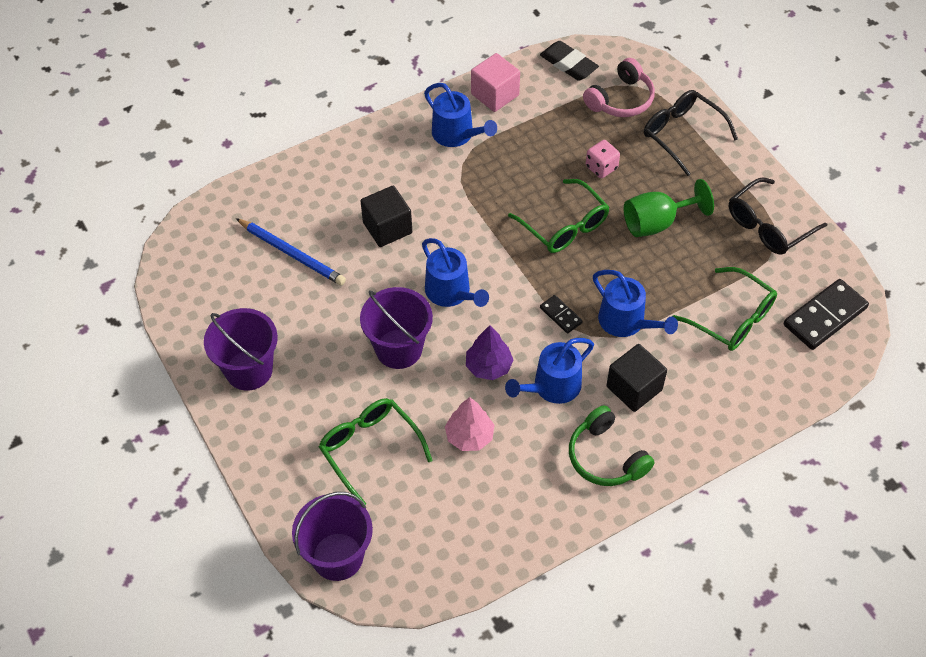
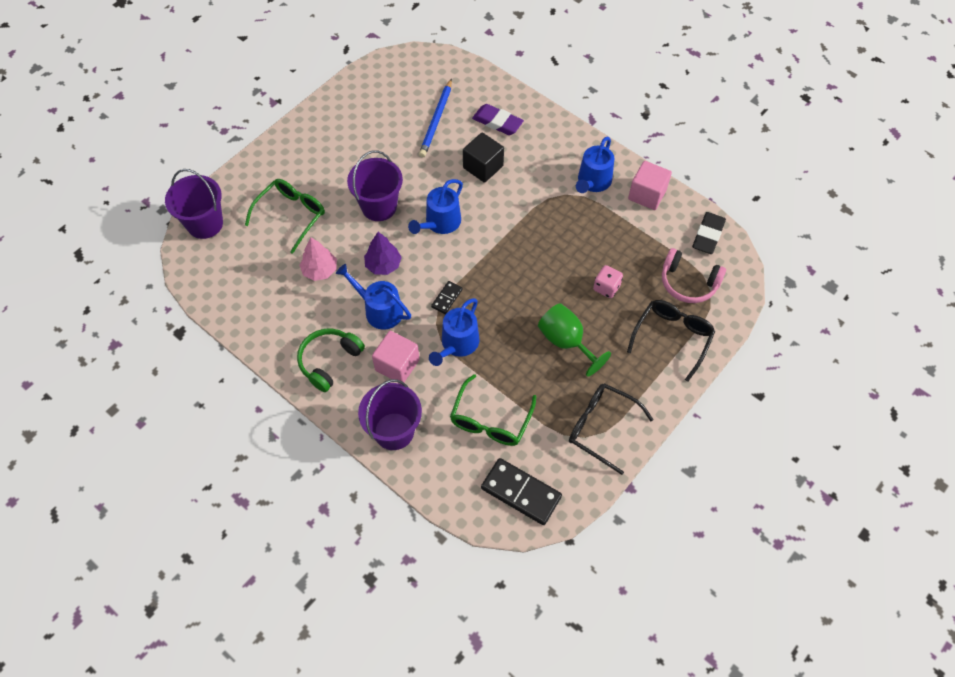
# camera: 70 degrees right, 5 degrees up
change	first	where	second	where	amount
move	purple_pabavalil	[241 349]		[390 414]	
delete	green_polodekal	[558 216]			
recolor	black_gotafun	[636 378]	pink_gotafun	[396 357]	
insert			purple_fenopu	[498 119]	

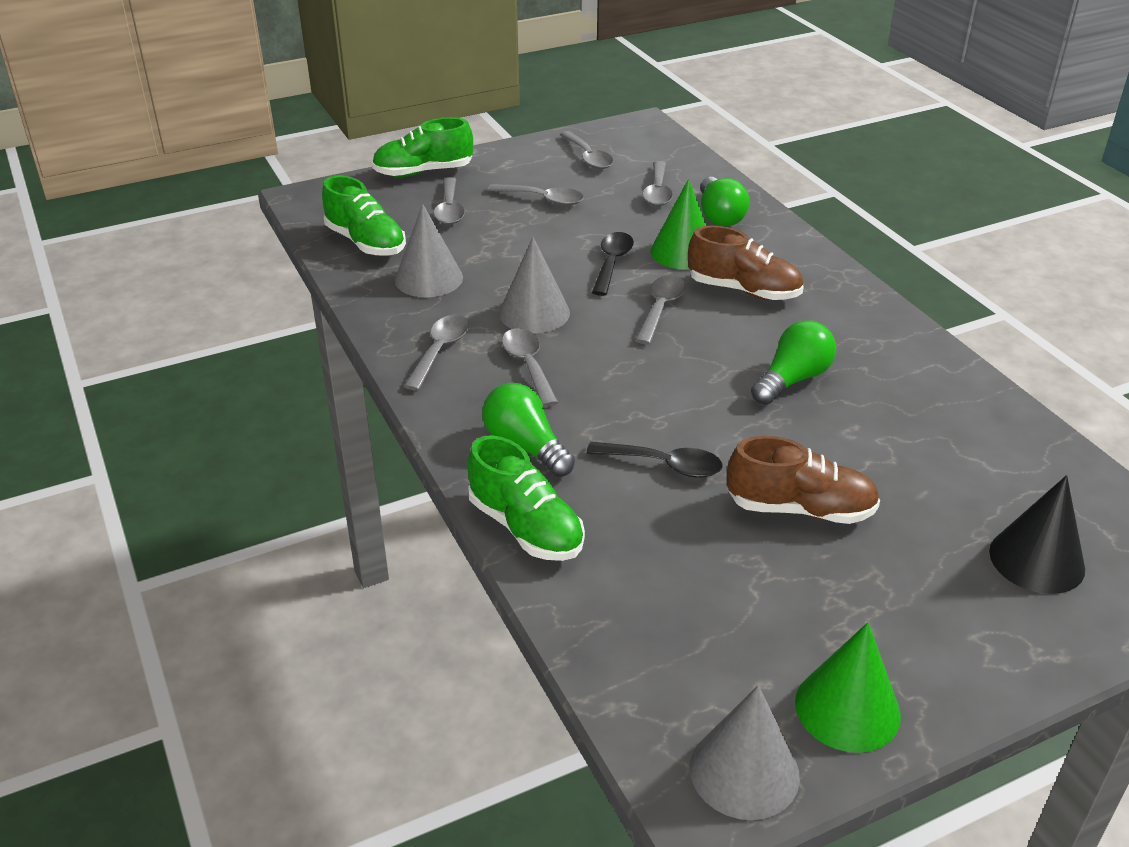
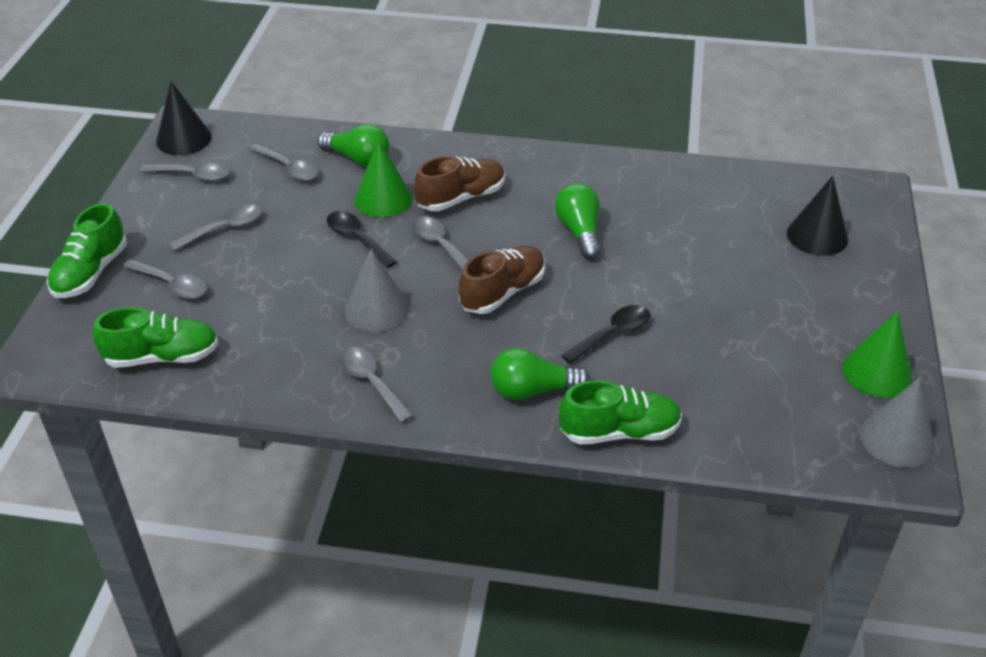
# camera: 55 degrees left, 5 degrees up
change	first	where	second	where	amount
delete	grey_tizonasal	[429 250]			
delete	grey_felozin	[530 367]			
move	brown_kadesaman	[803 480]		[502 280]	
insert			black_tizonasal	[184 118]	

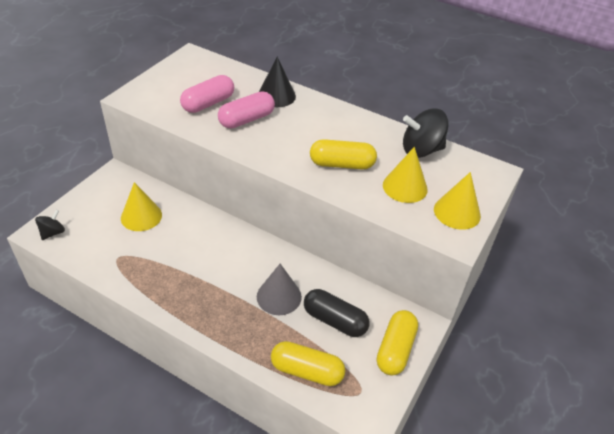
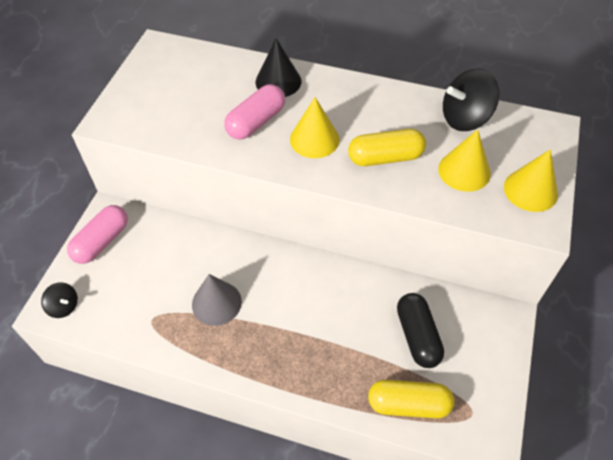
# camera: 10 degrees left, 10 degrees up
change	first	where	second	where	amount
rotate	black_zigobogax	[50 225]		[59 300]	105 degrees clockwise
move	yellow_tizonasal	[141 206]		[314 127]	
move	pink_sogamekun	[207 94]		[97 234]	
move	grey_tizonasal	[279 289]		[217 300]	
rotate	black_sogamekun	[337 313]		[420 330]	60 degrees clockwise
delete	yellow_sogamekun	[397 343]			

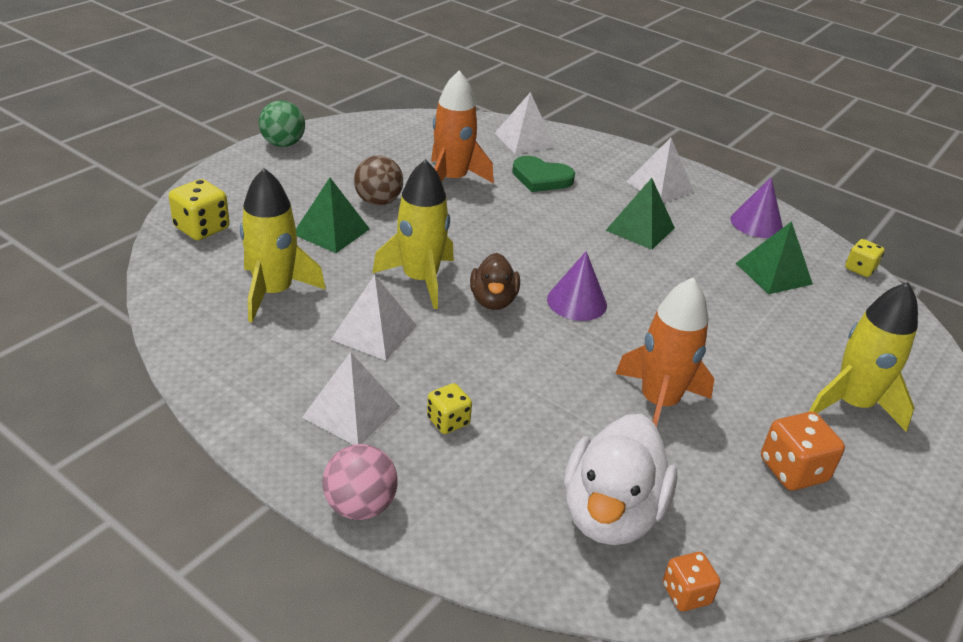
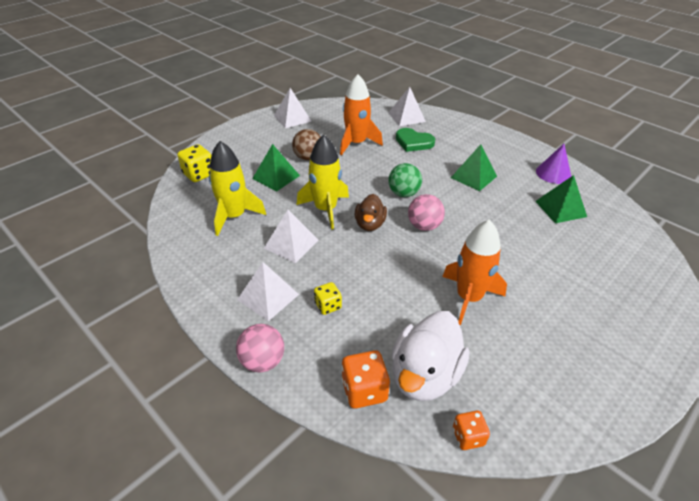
# camera: 10 degrees right, 5 degrees up
change	first	where	second	where	amount
move	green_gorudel	[282 124]		[405 180]	
replace	purple_tizonasal	[577 286]	pink_gorudel	[426 212]	
move	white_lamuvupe	[660 170]		[293 108]	
move	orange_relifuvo	[803 451]		[365 379]	
delete	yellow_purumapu	[863 357]			
delete	yellow_relifuvo	[864 258]			

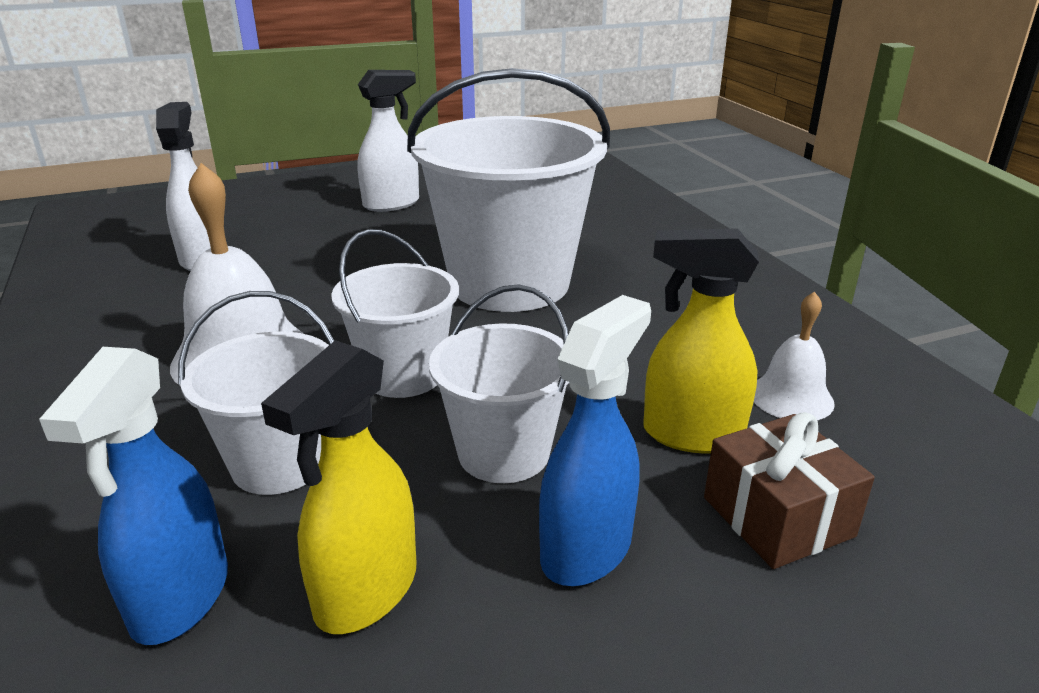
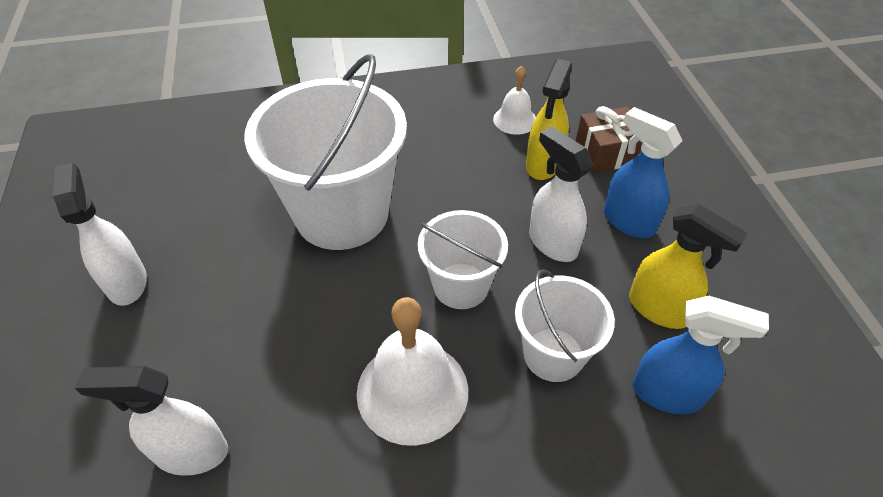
# camera: 80 degrees left, 20 degrees up
change	first	where	second	where	amount
replace	white_pabavalil	[499 383]	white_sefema	[561 194]	

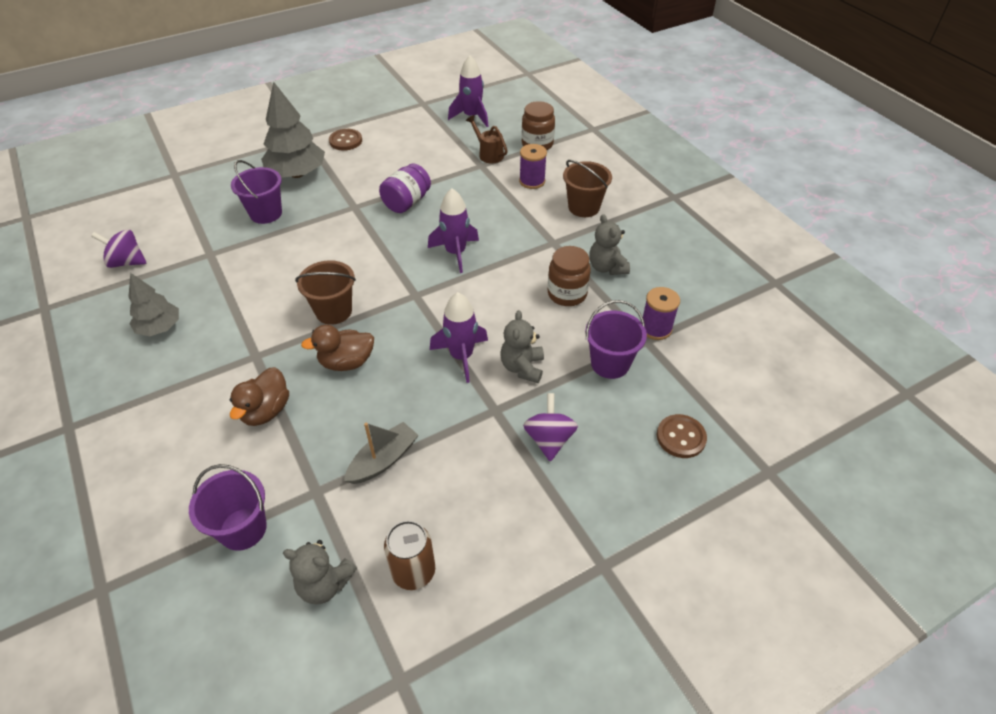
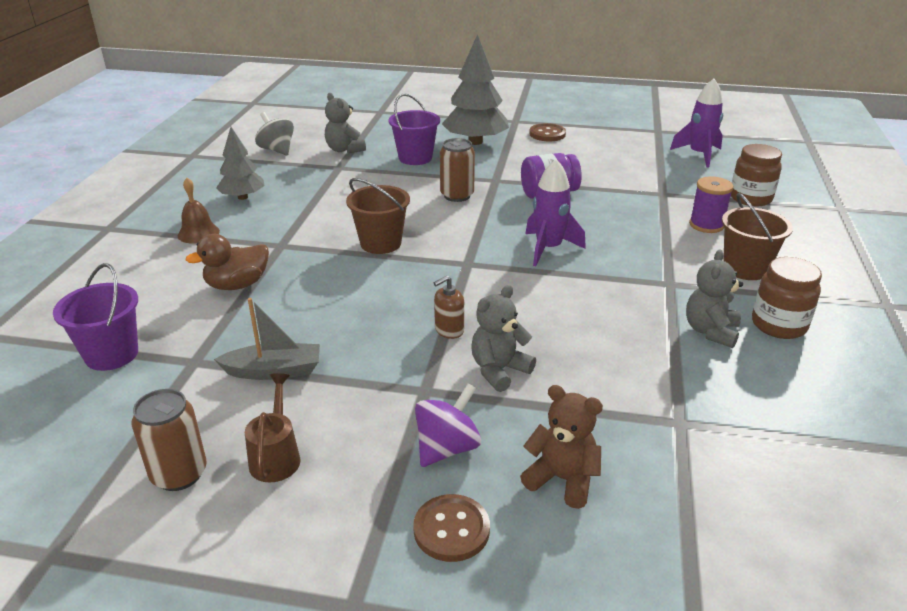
# camera: 40 degrees right, 15 degrees down
change	first	where	second	where	amount
recolor	purple_zigobogax	[118 248]	grey_zigobogax	[274 133]	
move	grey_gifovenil	[320 572]		[345 123]	
delete	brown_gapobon	[337 348]			
replace	purple_purumapu	[459 337]	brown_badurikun	[449 307]	
move	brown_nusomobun	[487 139]		[272 428]	
move	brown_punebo	[569 276]		[787 298]	
delete	purple_pabavalil	[616 339]			
delete	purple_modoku	[661 313]			
move	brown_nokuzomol	[682 436]		[451 528]	
insert			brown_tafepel	[199 211]	
insert			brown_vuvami	[457 170]	
insert			brown_gifovenil	[561 447]	

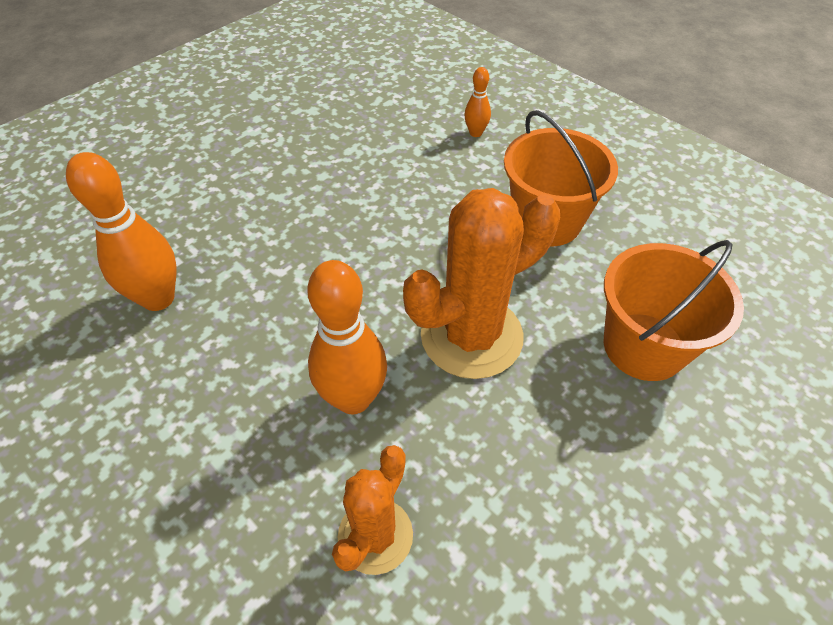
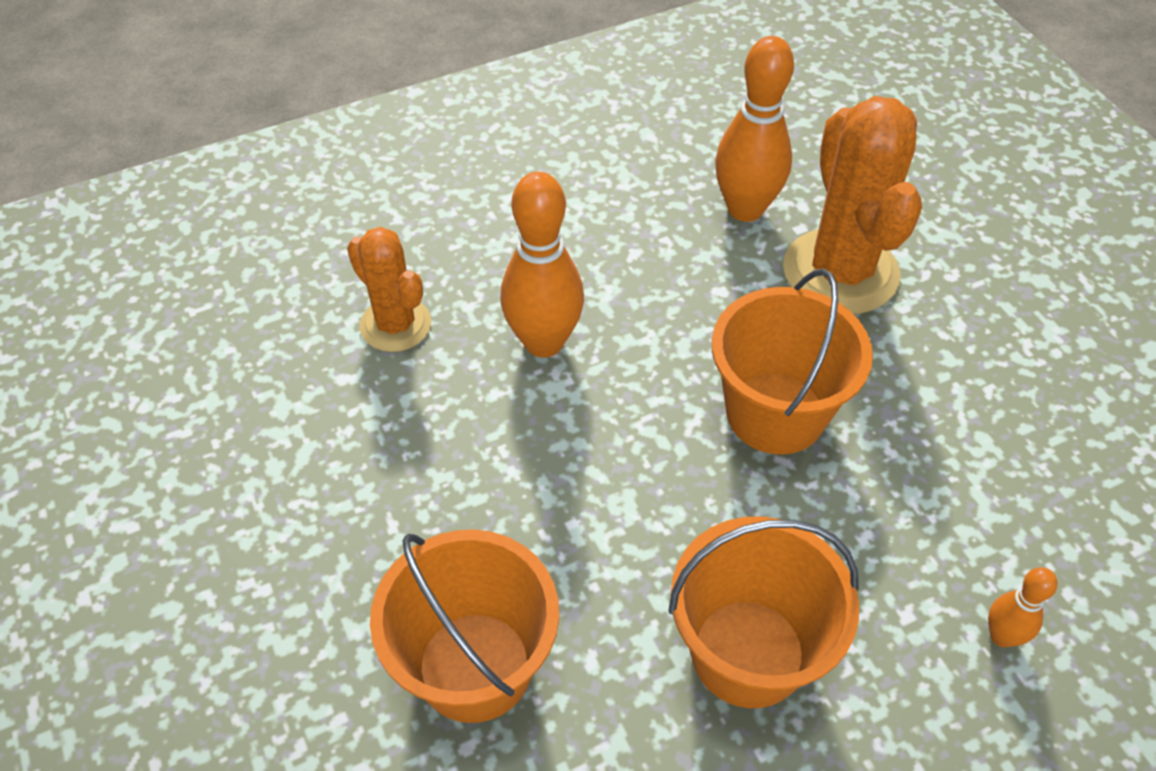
# camera: 110 degrees right, 0 degrees up
change	first	where	second	where	amount
move	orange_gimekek	[481 283]		[852 205]	
insert			orange_pabavalil	[792 362]	

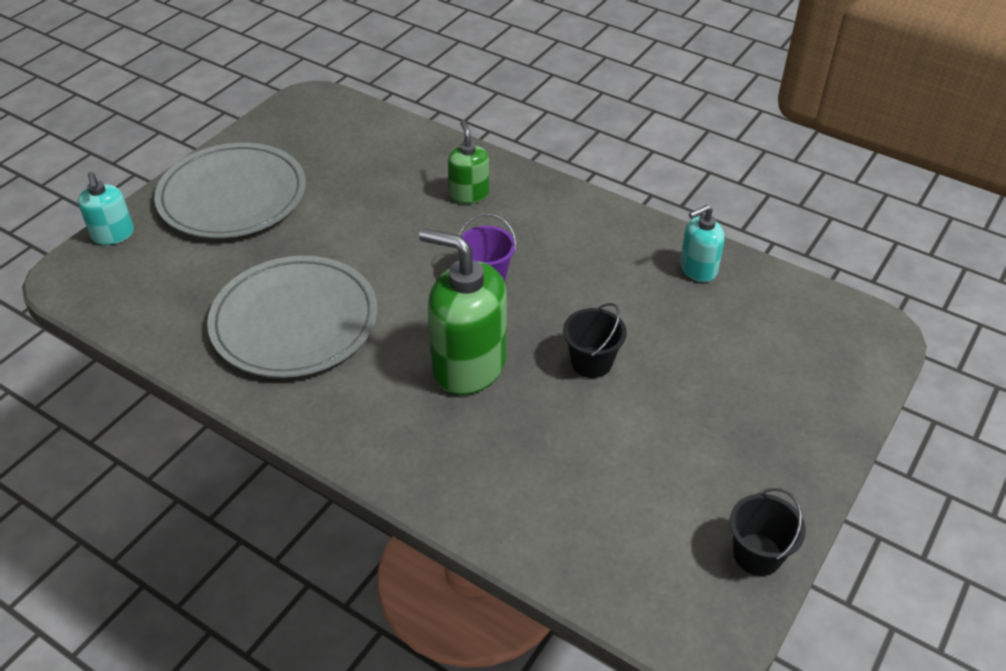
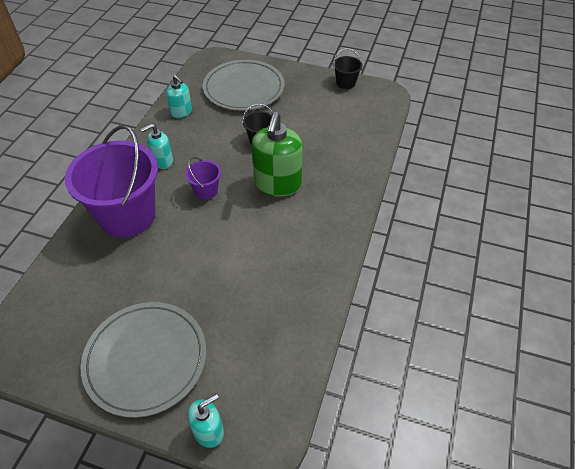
# camera: 105 degrees left, 5 degrees up
change	first	where	second	where	amount
move	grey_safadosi	[292 317]		[244 85]	
replace	green_badurikun	[468 162]	purple_pabavalil	[111 181]	
insert			turquoise_badurikun	[157 146]	

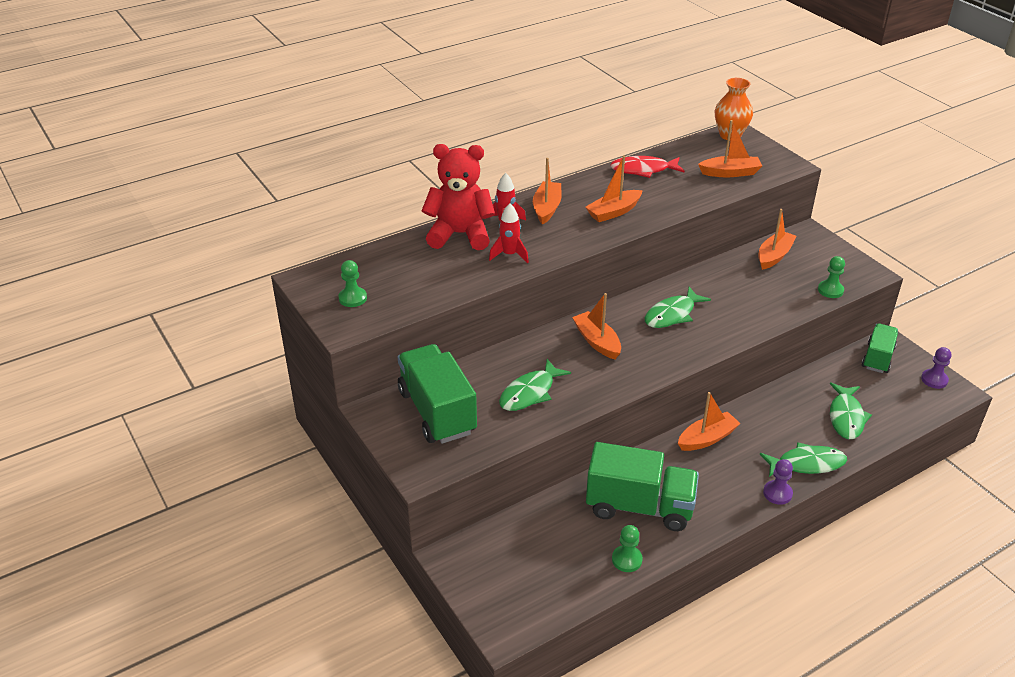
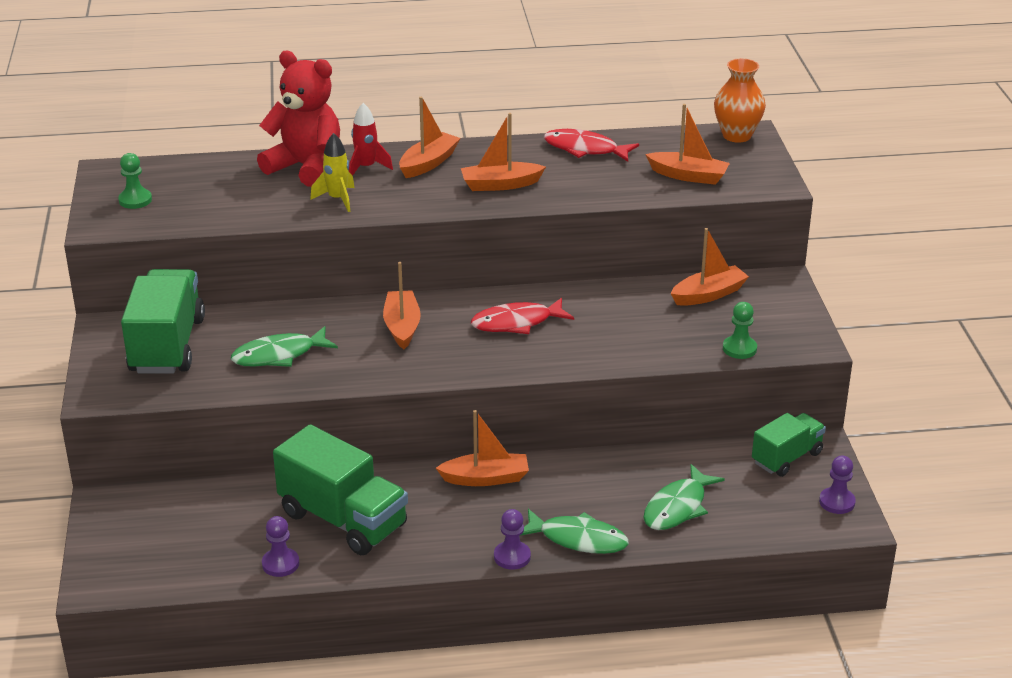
# camera: 25 degrees right, 5 degrees down
change	first	where	second	where	amount
recolor	red_purumapu	[509 233]	yellow_purumapu	[332 172]	
recolor	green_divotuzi	[627 548]	purple_divotuzi	[280 546]	
recolor	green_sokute	[678 307]	red_sokute	[522 316]	

